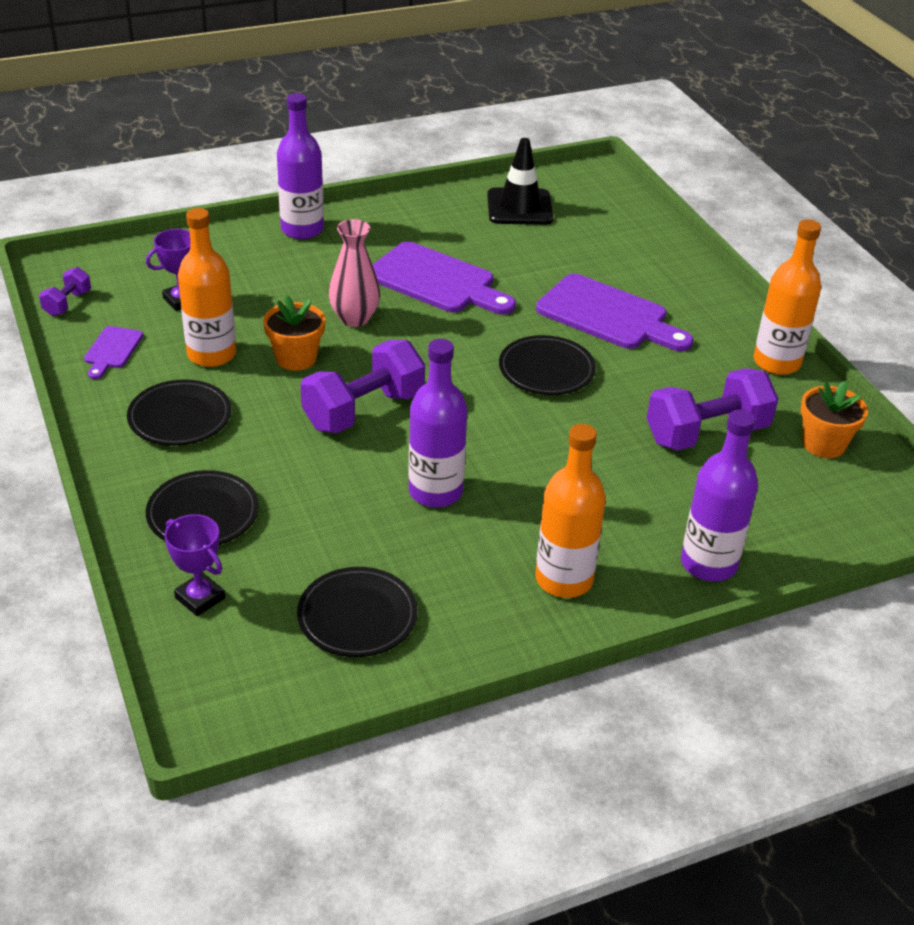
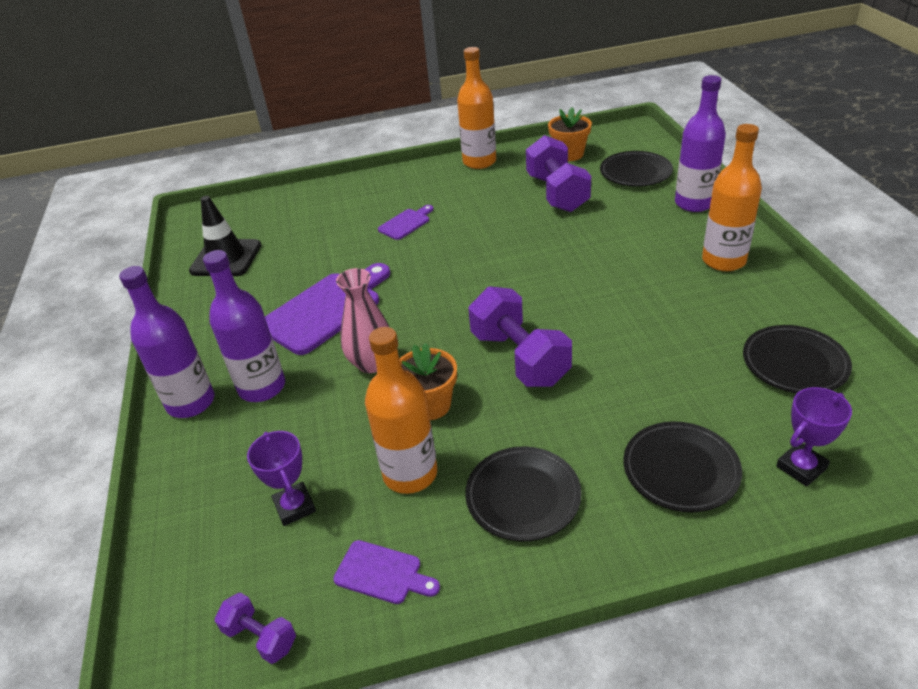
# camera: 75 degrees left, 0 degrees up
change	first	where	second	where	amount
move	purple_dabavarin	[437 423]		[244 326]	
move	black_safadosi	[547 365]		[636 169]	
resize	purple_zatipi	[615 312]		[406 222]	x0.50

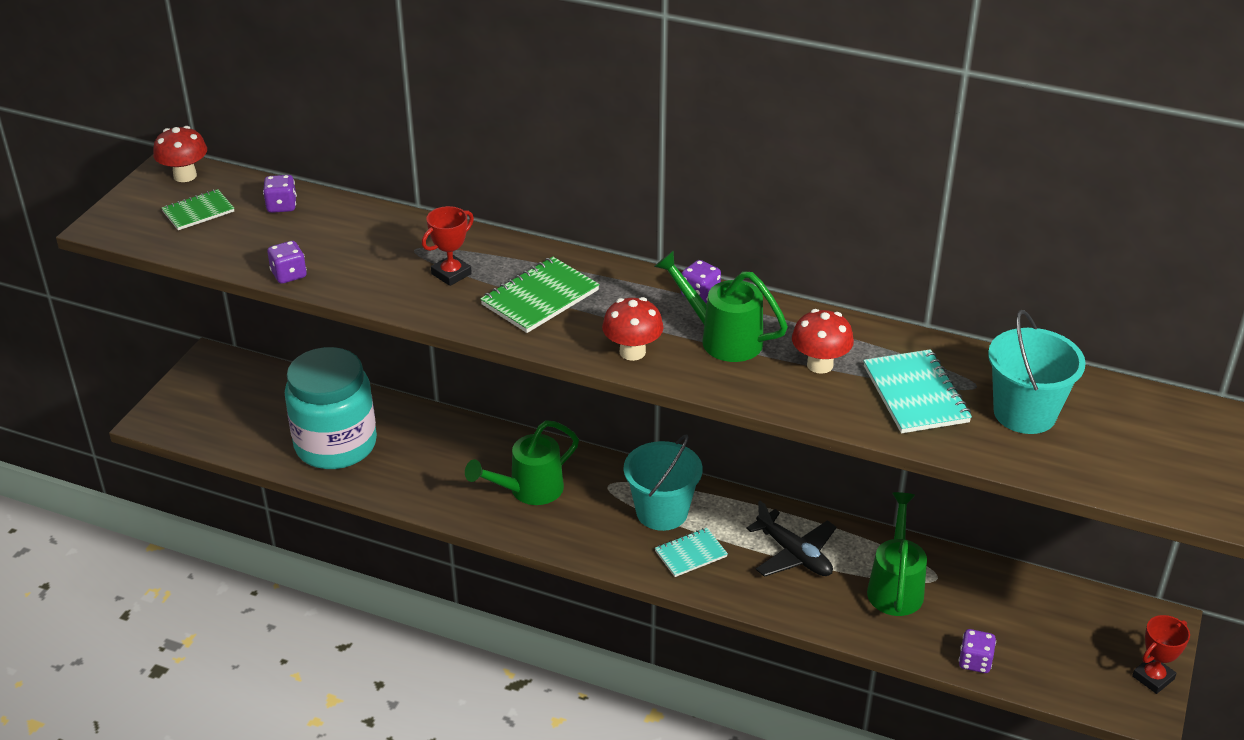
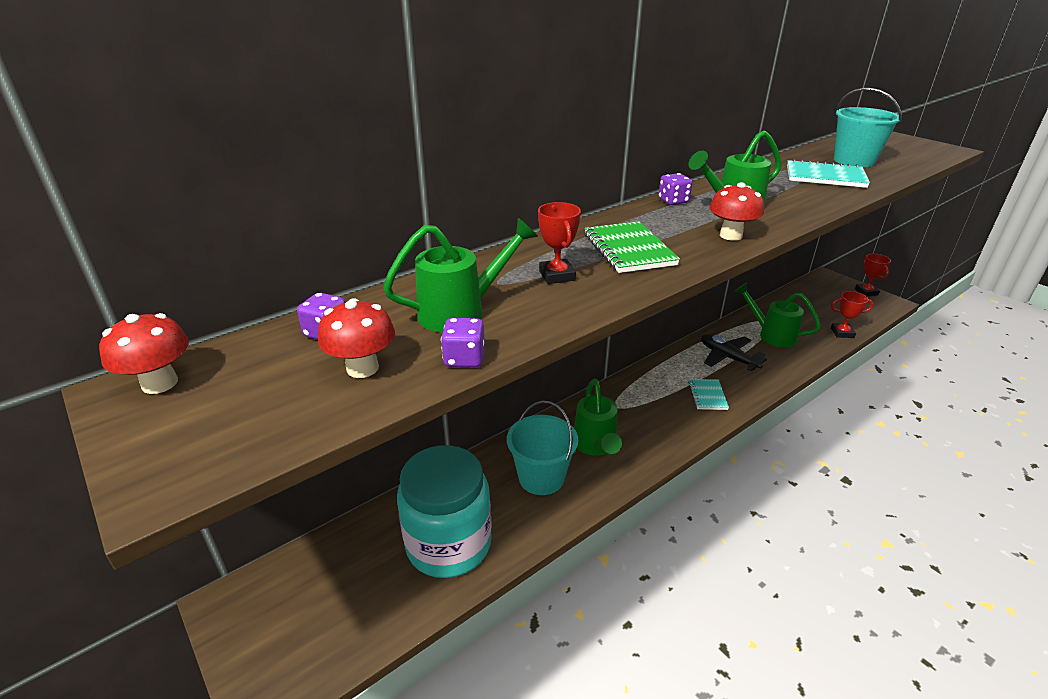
# camera: 60 degrees left, 5 degrees down
change	first	where	second	where	amount
delete	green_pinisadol	[198 209]			
move	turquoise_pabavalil	[663 482]		[542 448]	
rotate	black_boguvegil	[791 539]		[734 352]	120 degrees counterclockwise
move	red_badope	[823 341]		[356 338]	
replace	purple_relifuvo	[977 651]	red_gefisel	[852 314]	
insert			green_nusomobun	[460 275]	

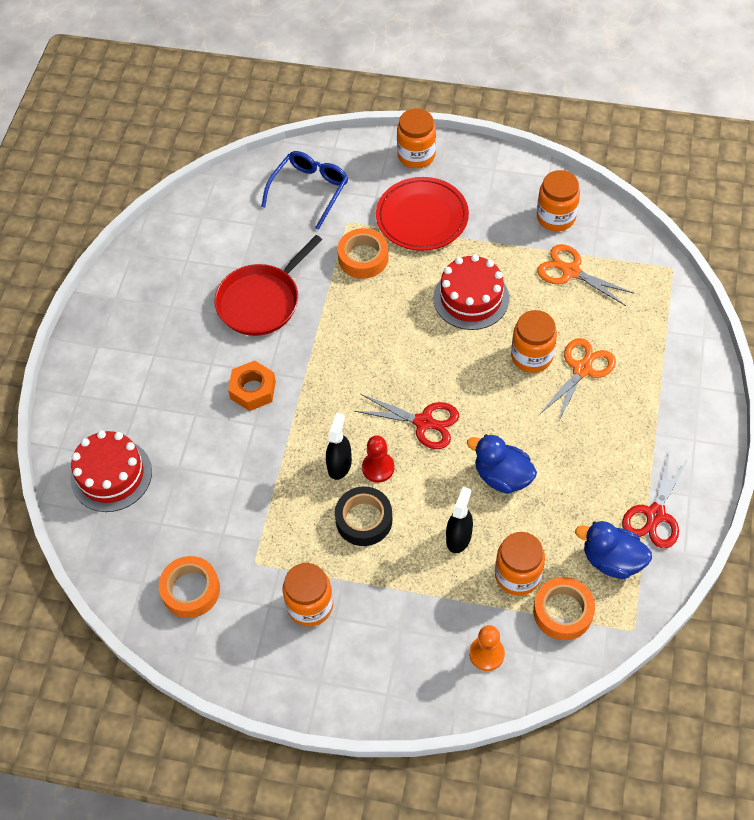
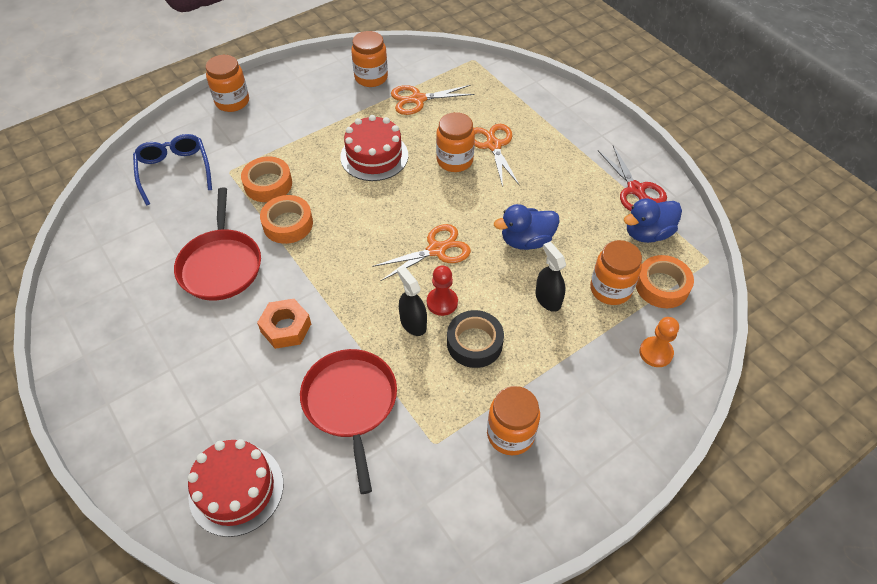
# camera: 50 degrees left, 5 degrees down
change	first	where	second	where	amount
move	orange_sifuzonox	[189 587]		[286 219]	
recolor	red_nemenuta	[406 421]	orange_nemenuta	[421 252]	
delete	red_safadosi	[422 214]			
insert			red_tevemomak	[348 421]	

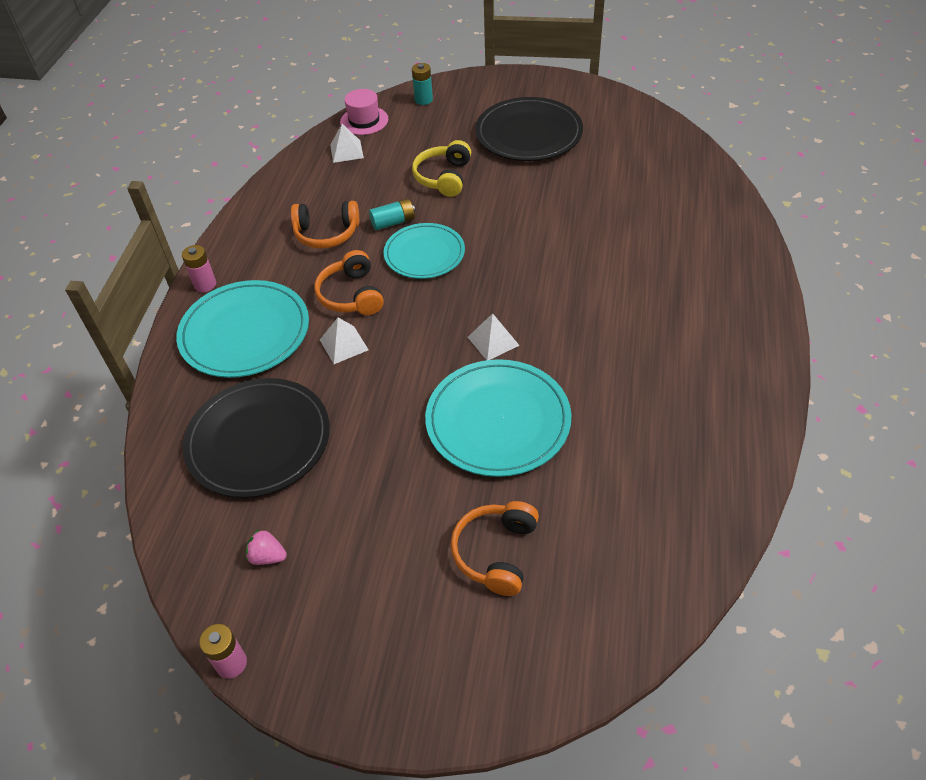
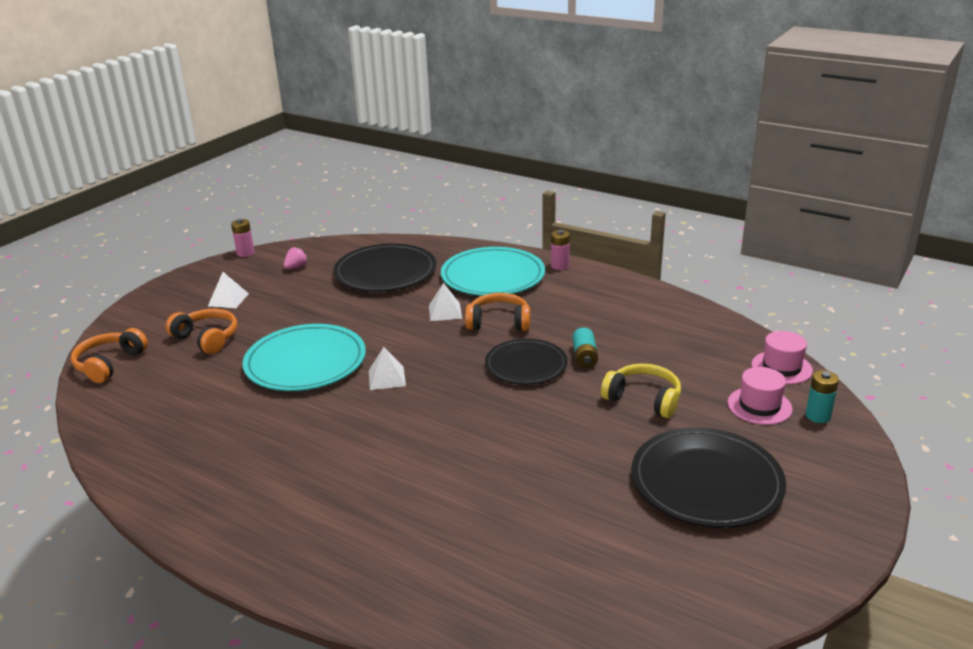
# camera: 110 degrees right, 20 degrees down
change	first	where	second	where	amount
move	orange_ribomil	[325 225]		[109 355]	
move	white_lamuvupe	[347 143]		[228 290]	
recolor	turquoise_safadosi	[424 251]	black_safadosi	[526 362]	
insert			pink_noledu	[760 396]	

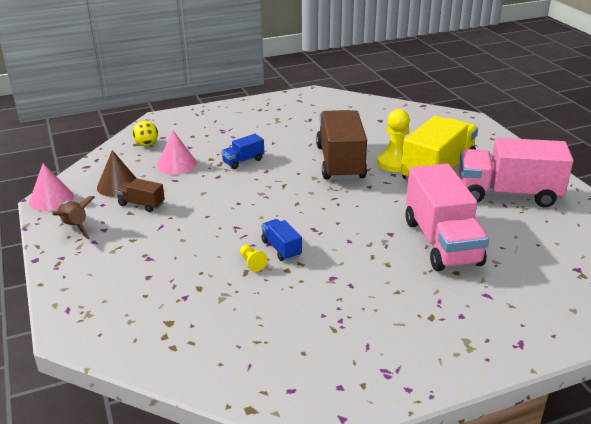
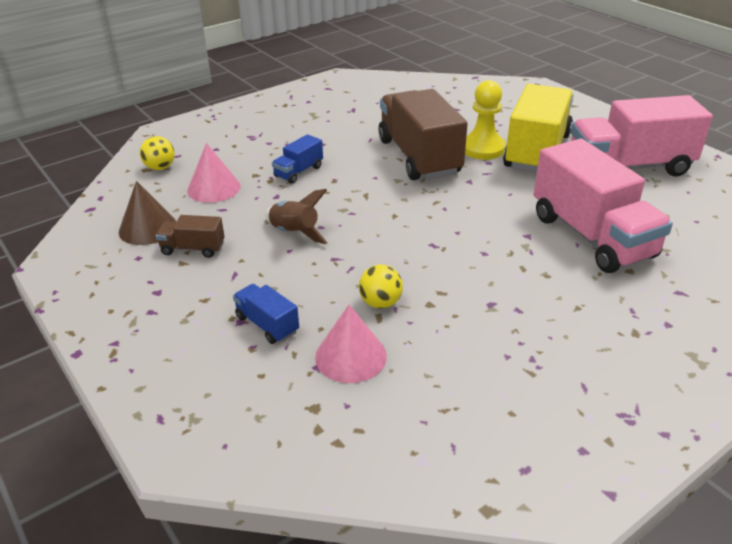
# camera: 15 degrees left, 5 degrees up
change	first	where	second	where	amount
move	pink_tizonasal	[51 187]		[351 344]	
move	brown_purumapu	[73 217]		[296 216]	
replace	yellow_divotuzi	[254 258]	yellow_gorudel	[381 287]	
move	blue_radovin	[281 240]		[266 314]	

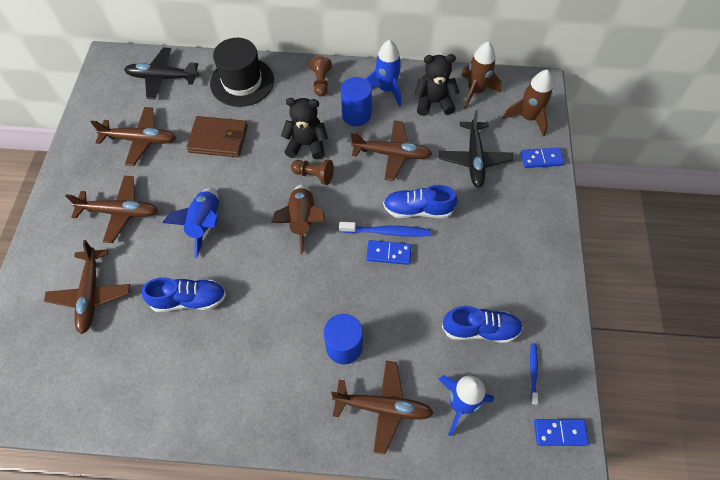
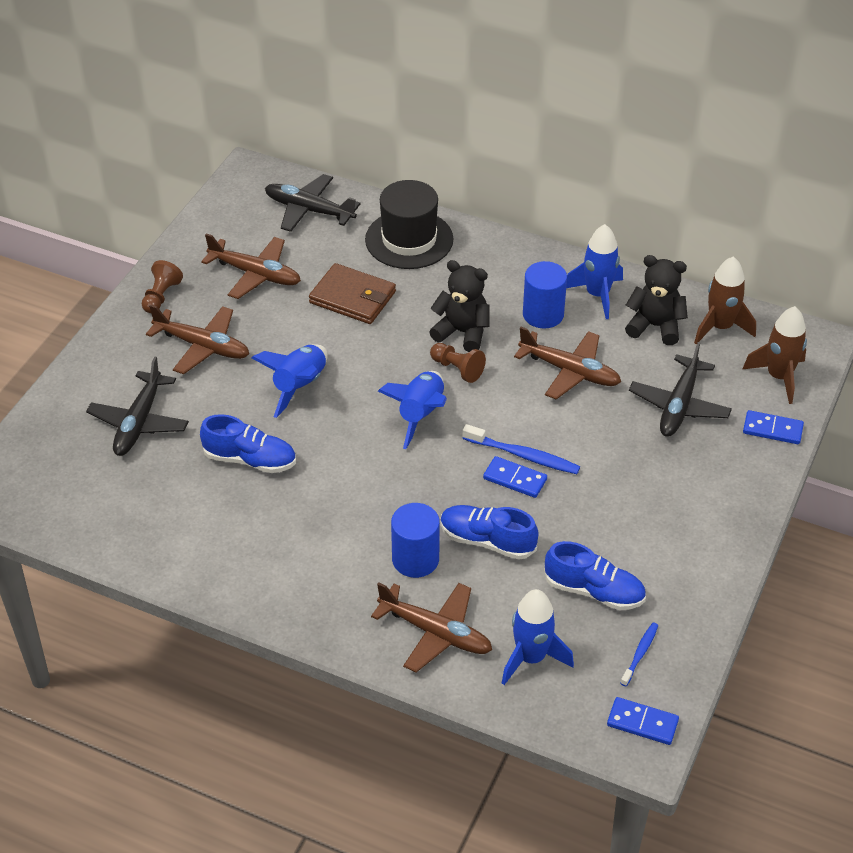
# camera: 20 degrees right, 15 degrees down
change	first	where	second	where	amount
recolor	brown_boguvegil	[87 287]	black_boguvegil	[137 406]	
recolor	brown_purumapu	[298 219]	blue_purumapu	[412 410]	
move	brown_divotuzi	[320 76]		[162 286]	
move	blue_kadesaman	[420 201]		[489 532]	

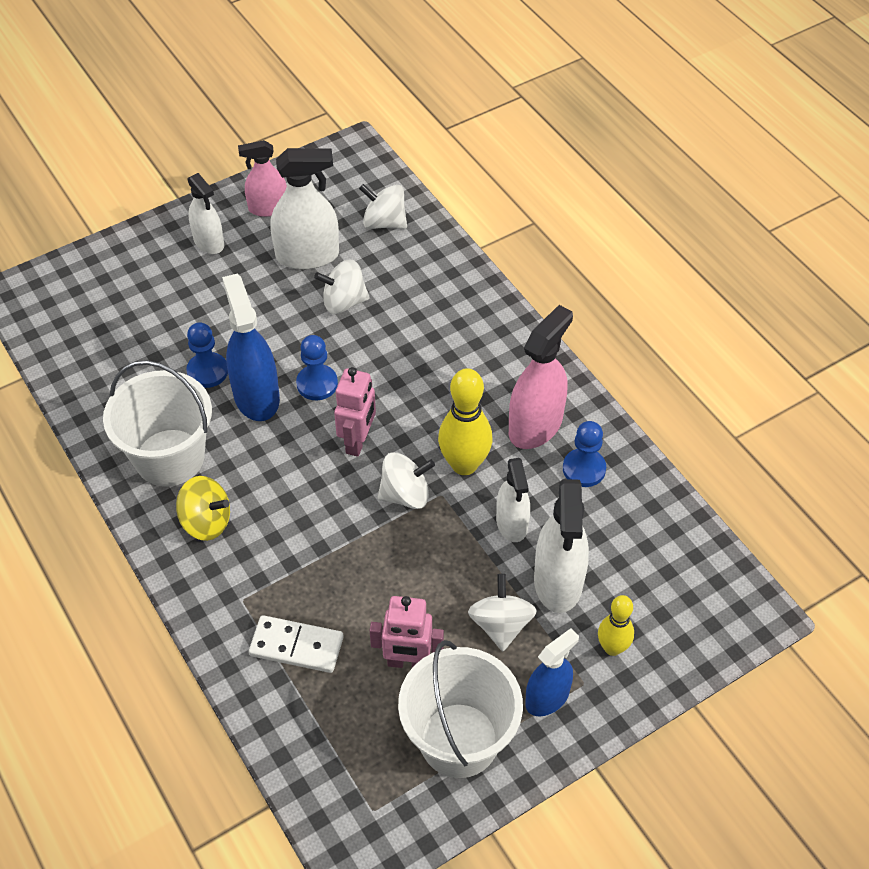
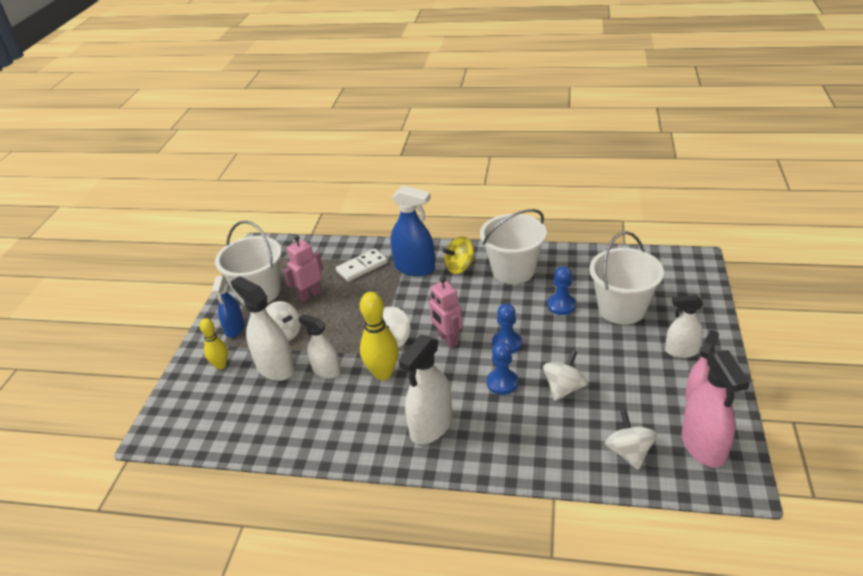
# camera: 135 degrees right, 15 degrees down
change	first	where	second	where	amount
move	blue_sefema	[251 347]		[412 231]	
move	white_sefema	[304 209]		[425 389]	
rotate	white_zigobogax	[383 206]		[631 440]	75 degrees counterclockwise
move	pink_sefema	[541 377]		[715 409]	
move	blue_divotuzi	[584 454]		[502 368]	
insert			white_pabavalil	[626 278]	

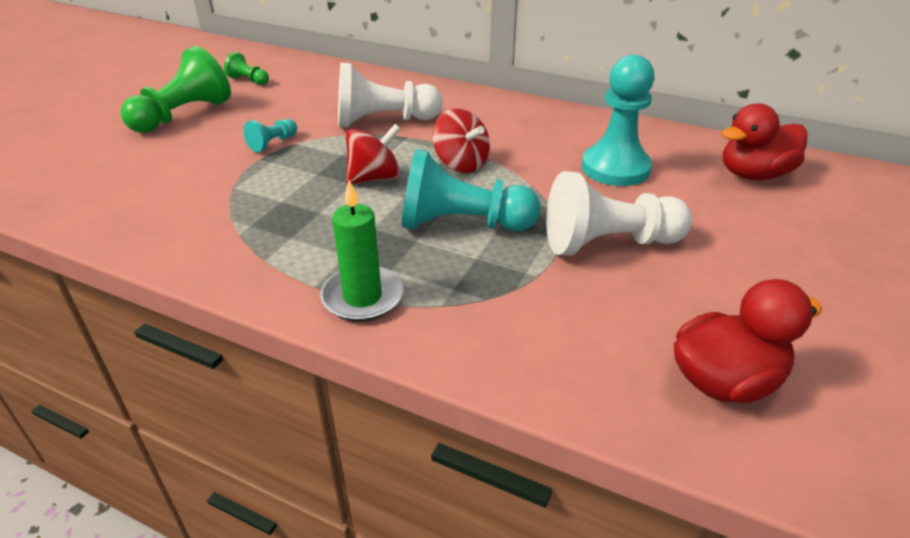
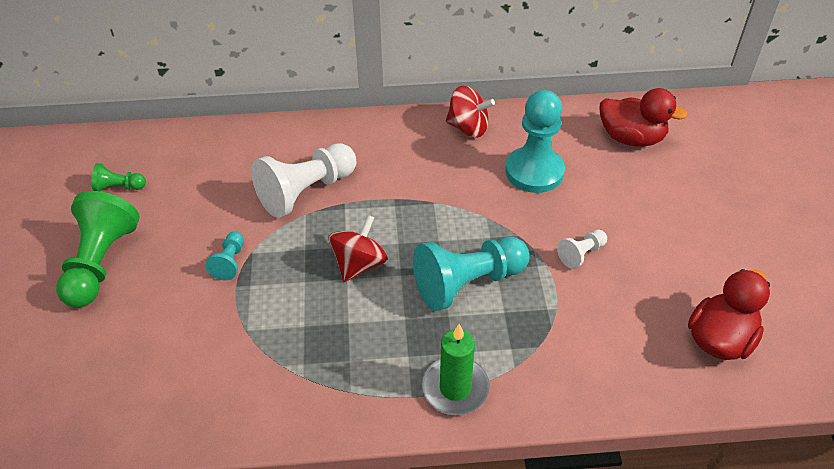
# camera: 30 degrees left, 10 degrees up
change	first	where	second	where	amount
move	red_zigobogax	[461 140]		[470 112]	
resize	white_divotuzi	[619 213]		[582 249]	x0.48
rotate	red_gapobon	[765 141]		[644 117]	105 degrees counterclockwise

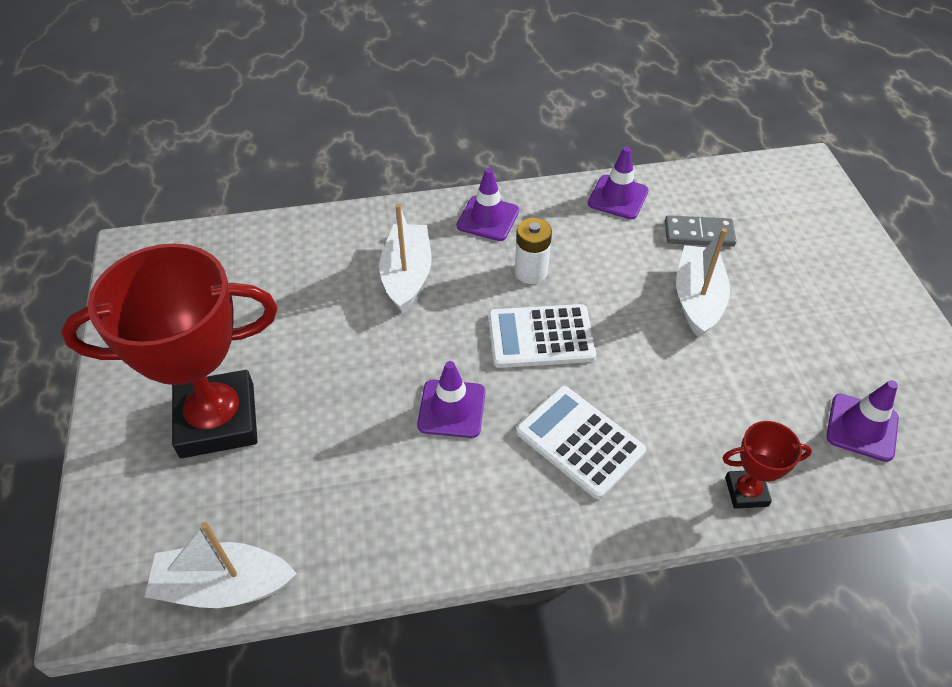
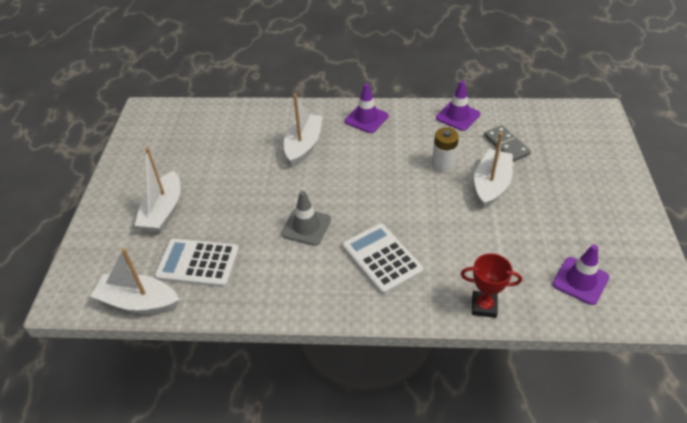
# camera: 15 degrees right, 5 degrees down
change	first	where	second	where	amount
replace	red_gefisel	[169 350]	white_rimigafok	[158 190]	
recolor	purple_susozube	[451 399]	grey_susozube	[306 218]	
move	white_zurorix	[542 336]		[197 262]	
move	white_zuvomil	[533 251]		[445 150]	
rotate	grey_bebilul	[700 231]		[507 143]	45 degrees clockwise

